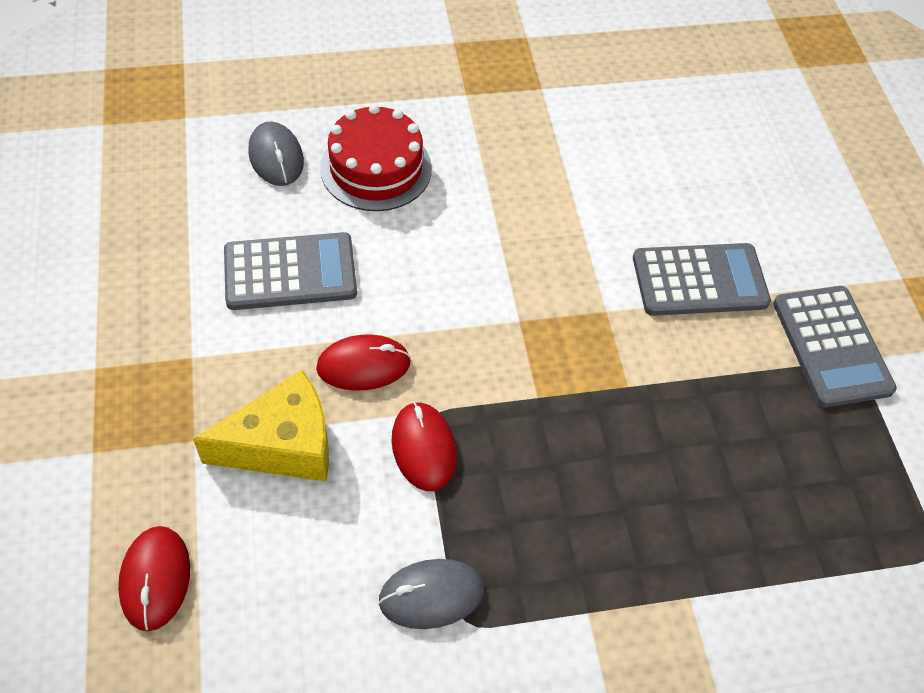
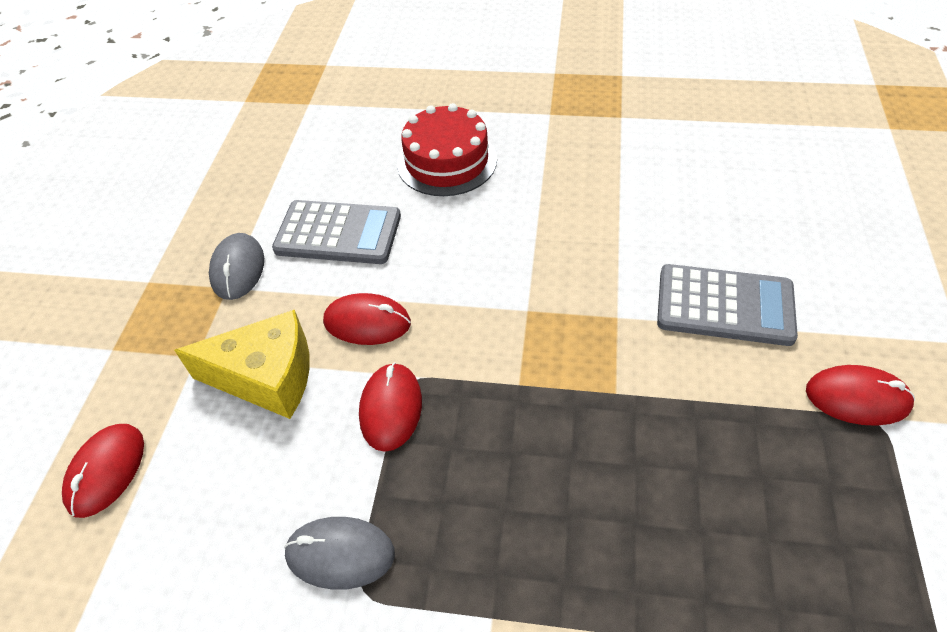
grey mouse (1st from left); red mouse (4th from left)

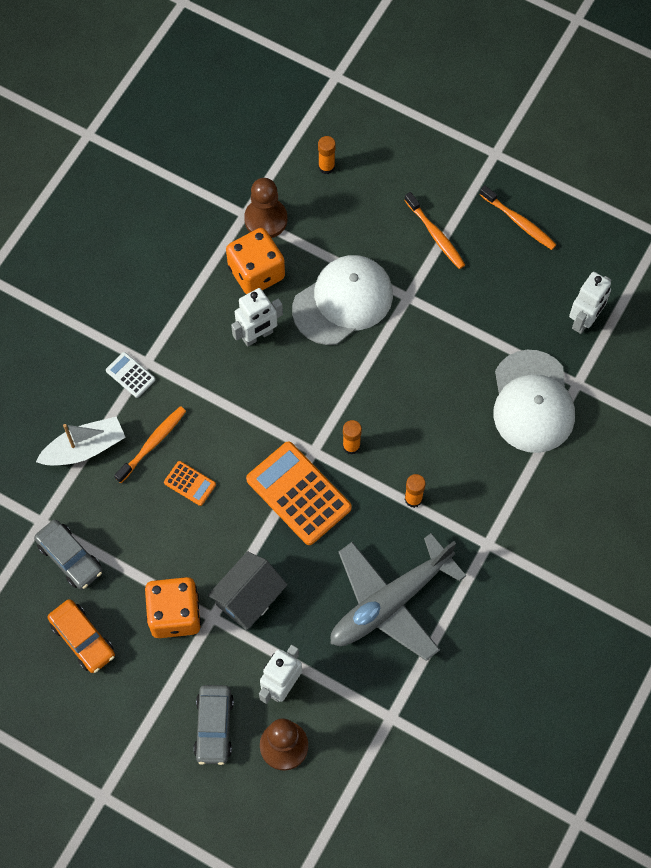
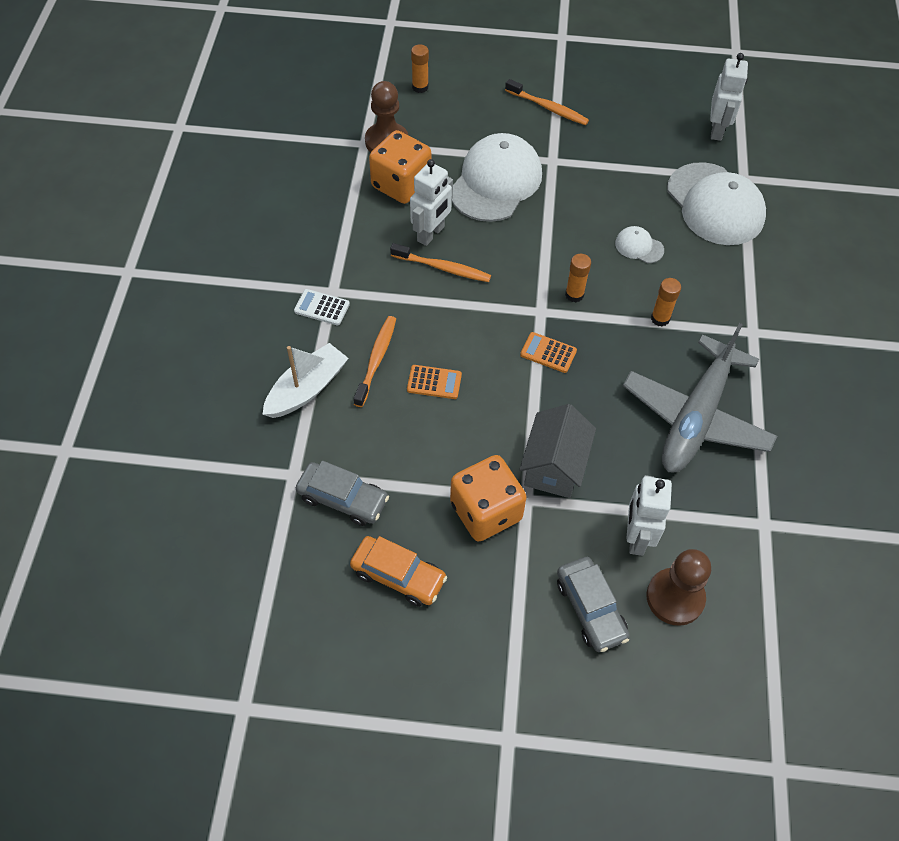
orange calculator (2nd from left); orange toothbrush (2nd from left); white cap (2nd from left)

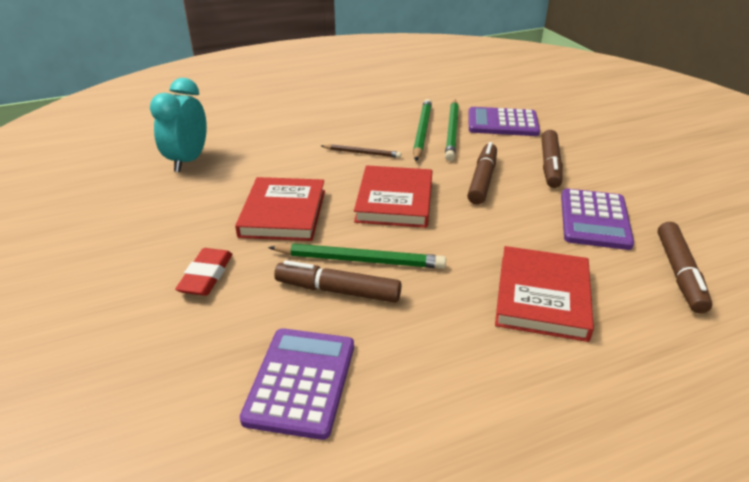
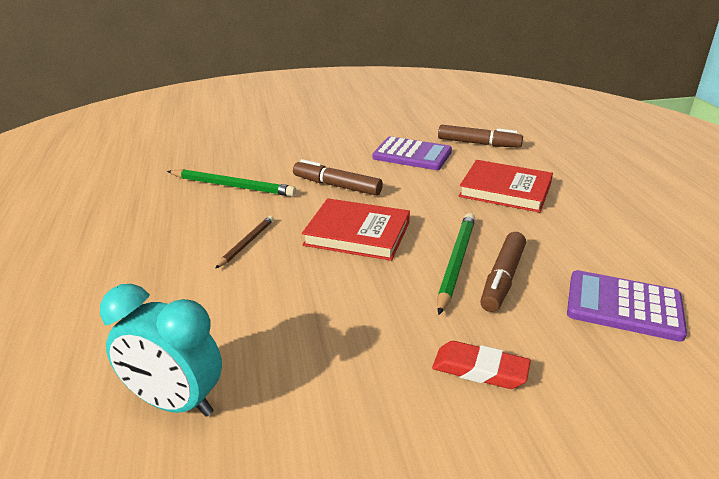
red book (1st from left in the first image); green pencil (2nd from left in the first image); purple calculator (2nd from left in the first image); brown marker (3rd from left in the first image)

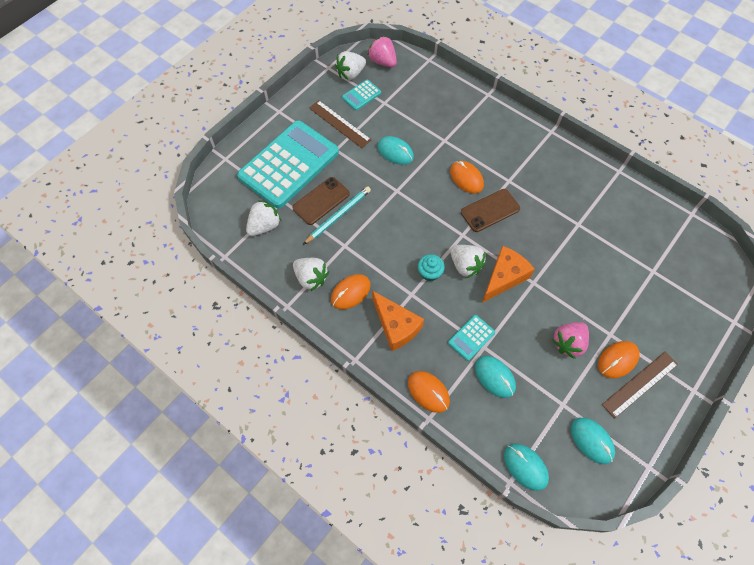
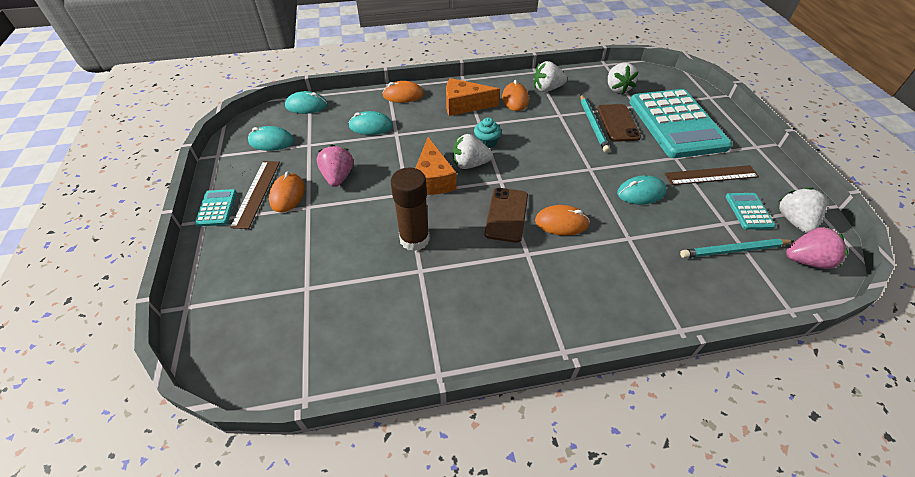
turquoise calculator (1st from left); brown glue stick; turquoise pencil (2nd from left)

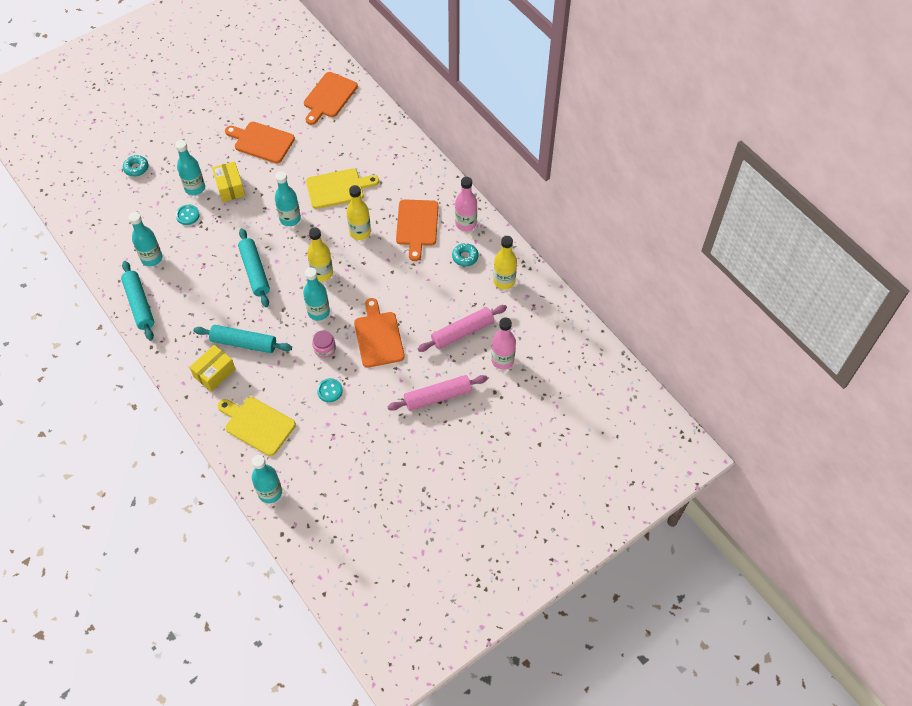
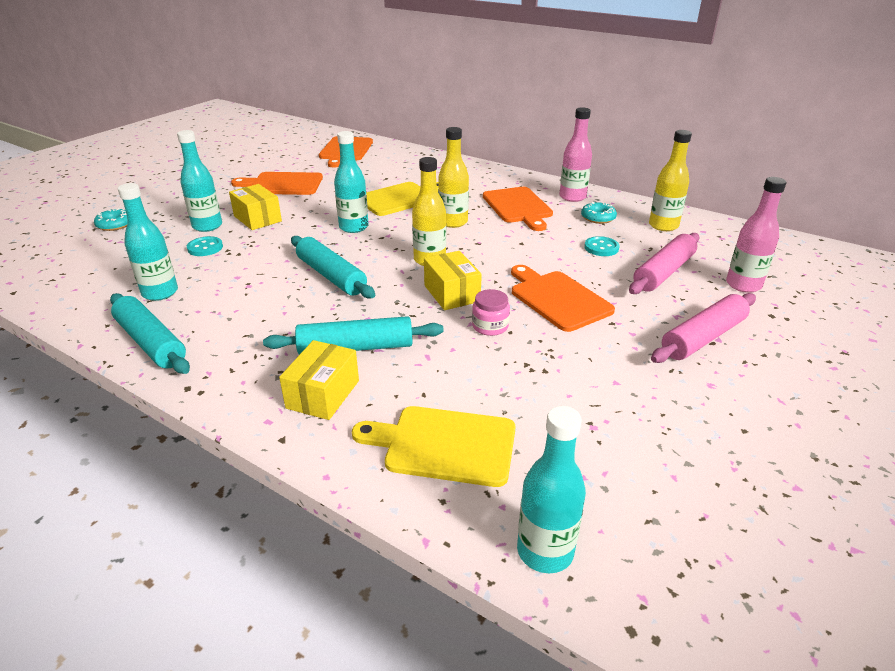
yellow box (3rd from left); turquoise button (2nd from left)

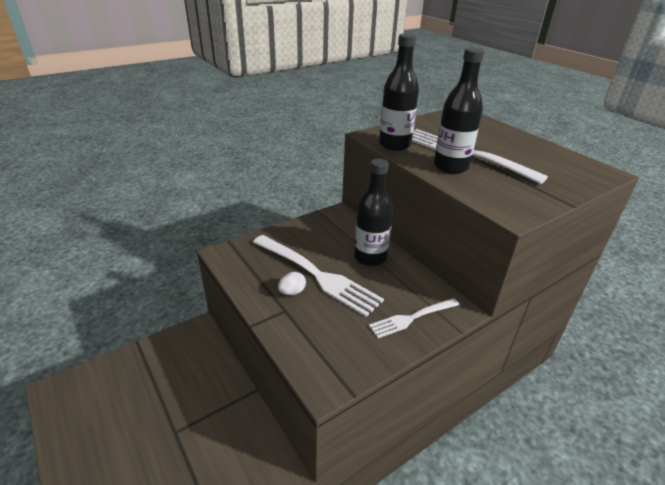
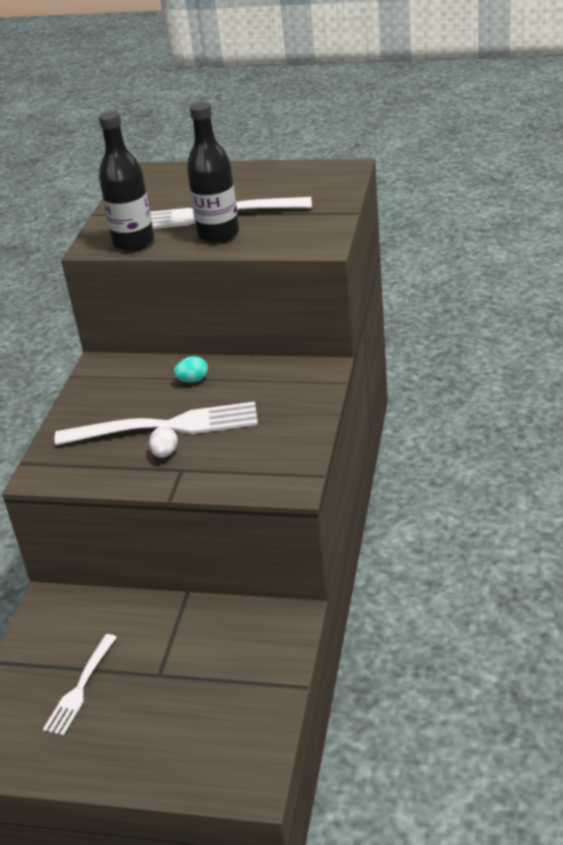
turquoise egg; white fork (1st from left)

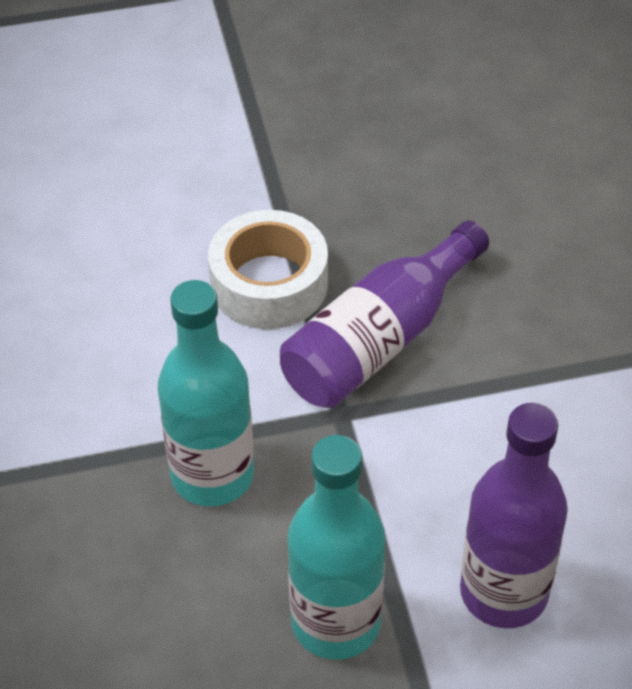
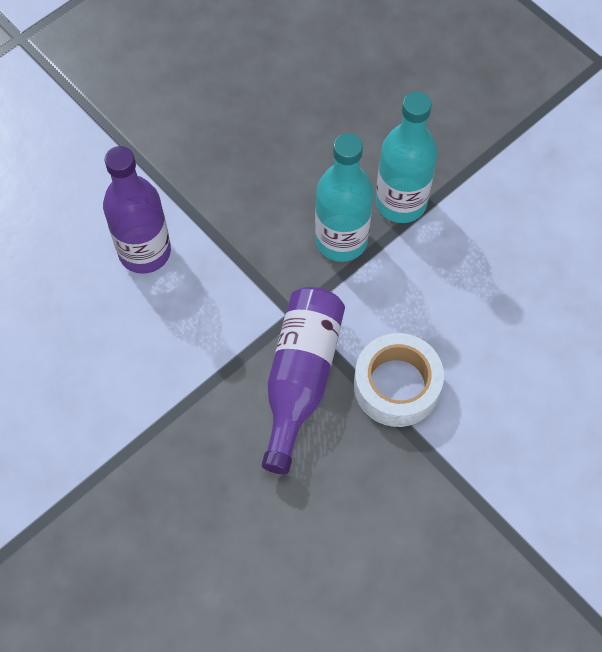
turquoise bottle (2nd from left)

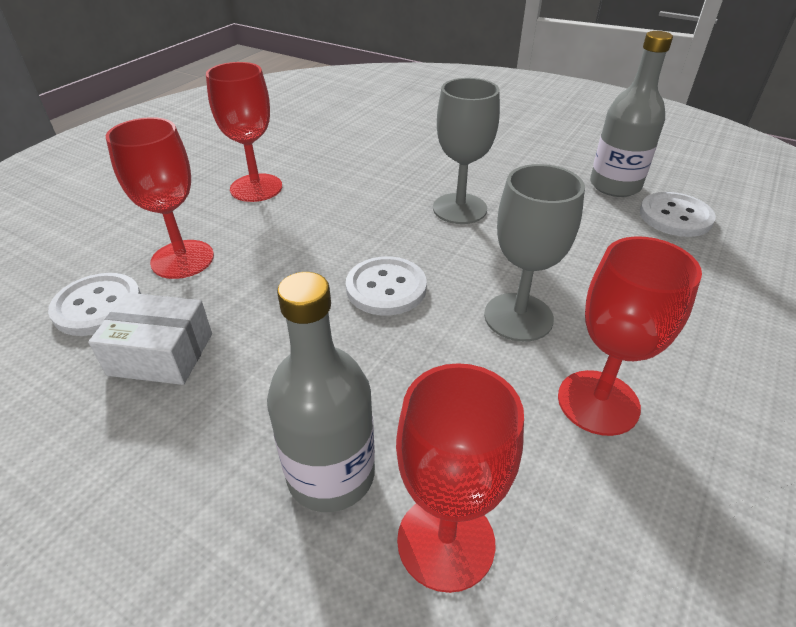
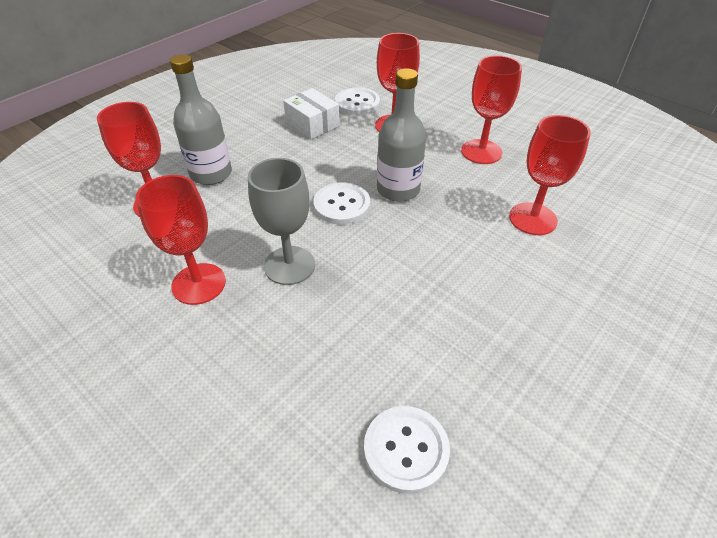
white box; grey goblet (1st from left in the first image); grey bottle (2nd from left); red goblet (5th from left)

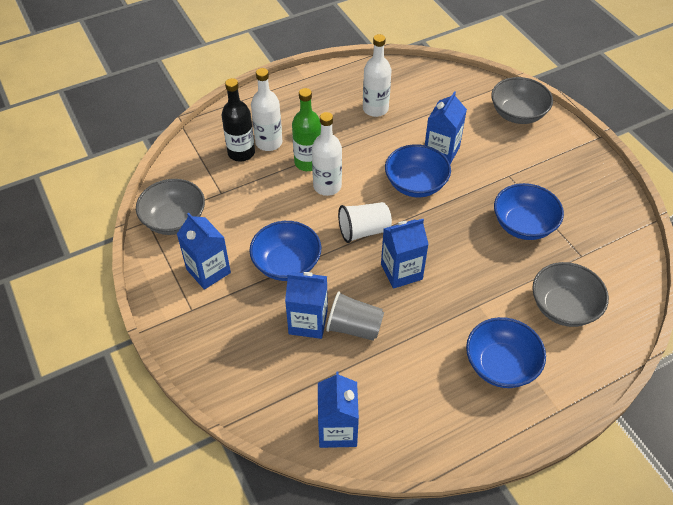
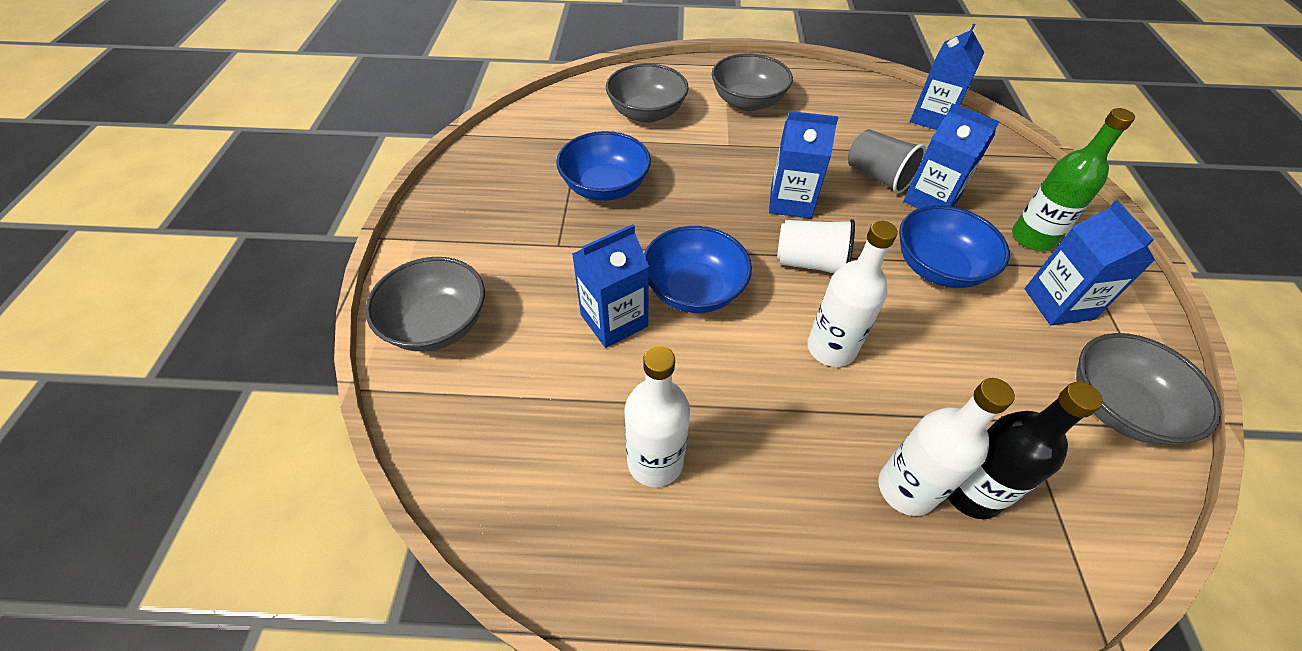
green bottle; grey bowl (3rd from left)

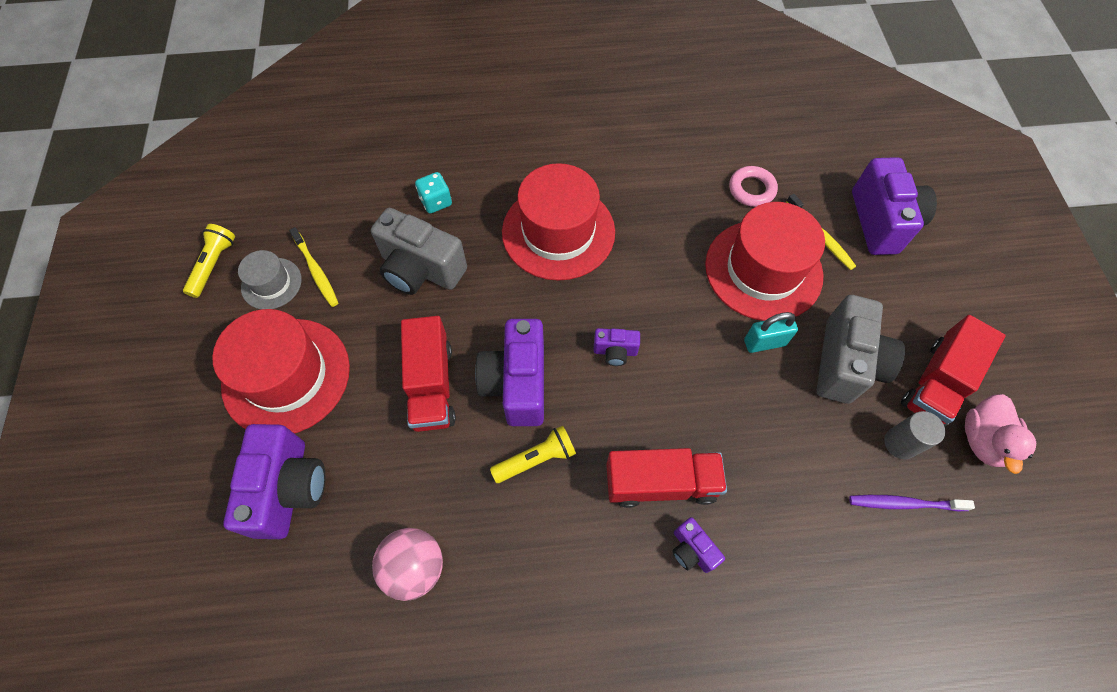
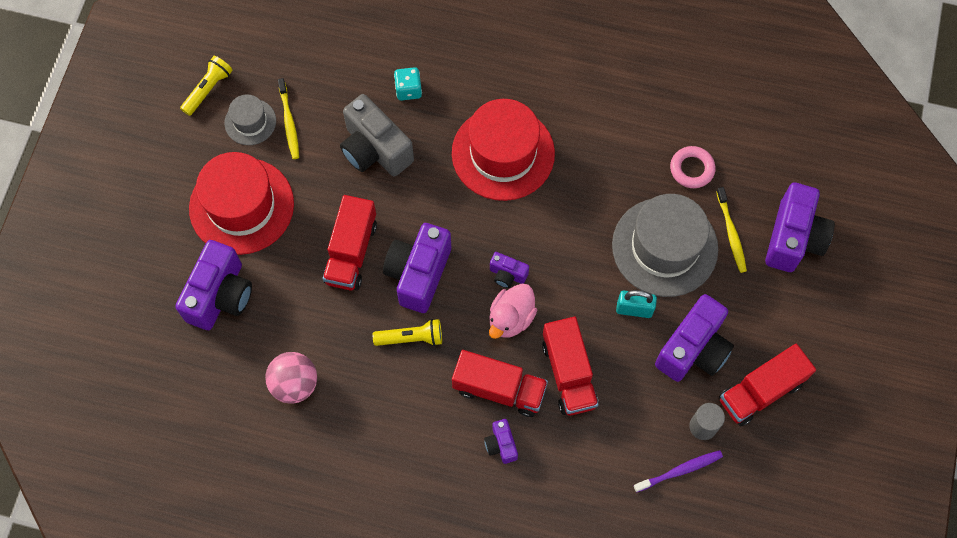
grey hat (2nd from left); purple camera (5th from left); purple toothbrush; pink duck; red truck (3rd from left)

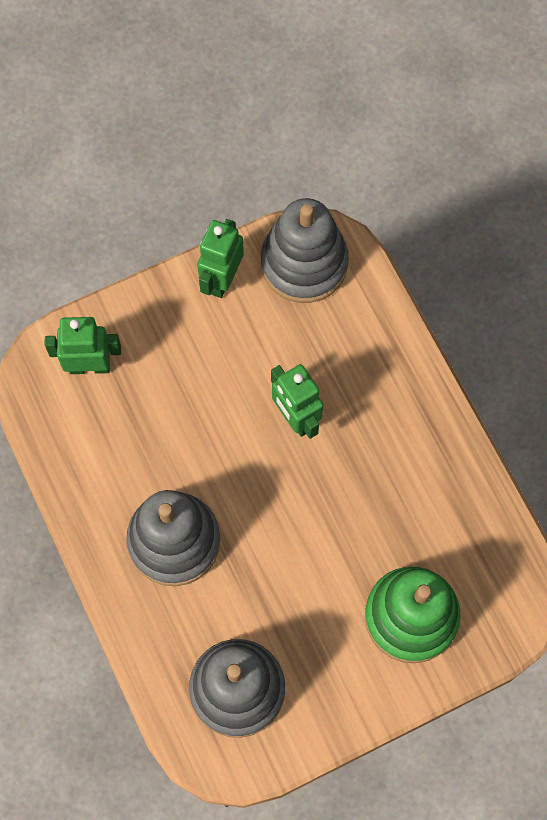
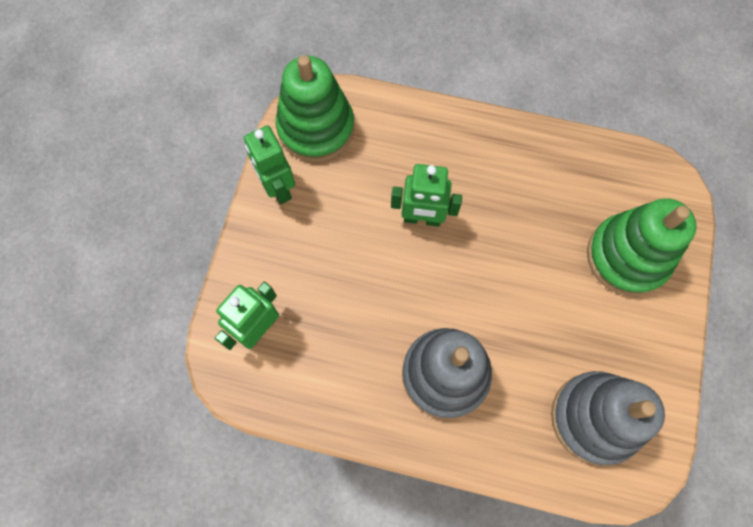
green stacking toy (1st from left)

